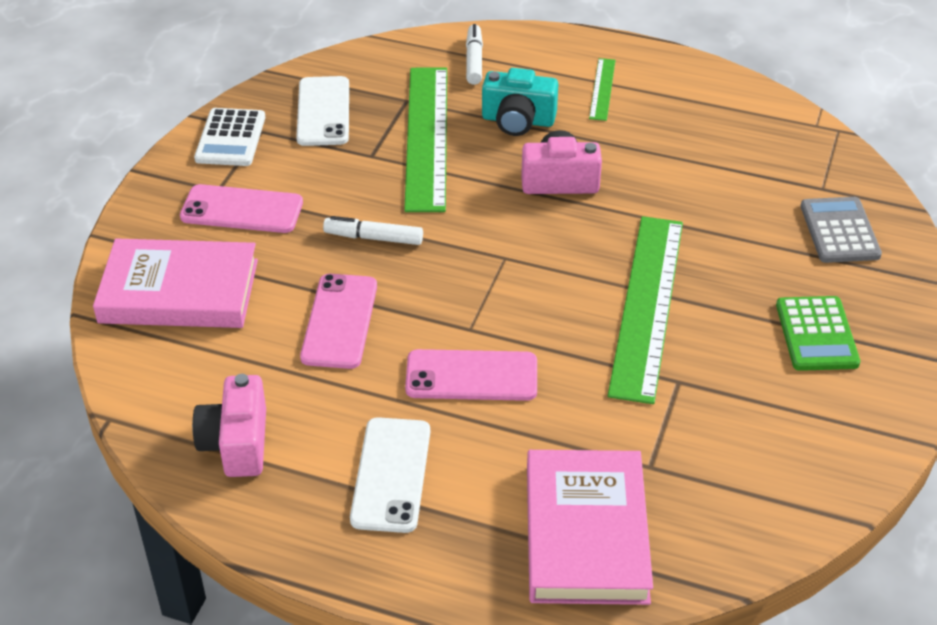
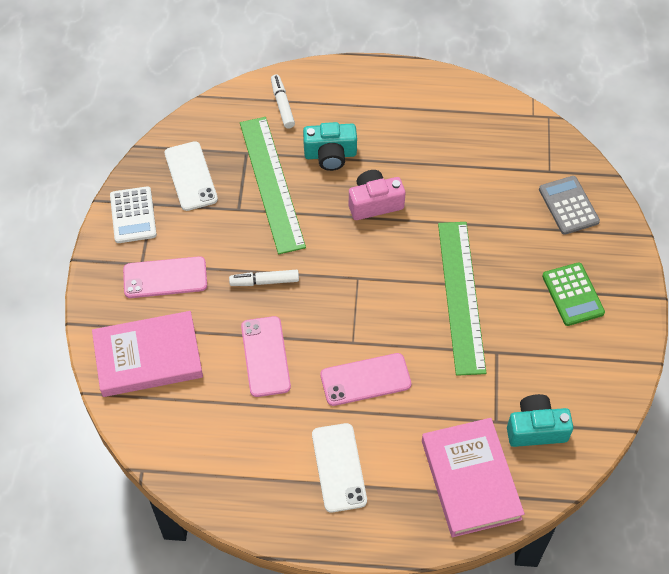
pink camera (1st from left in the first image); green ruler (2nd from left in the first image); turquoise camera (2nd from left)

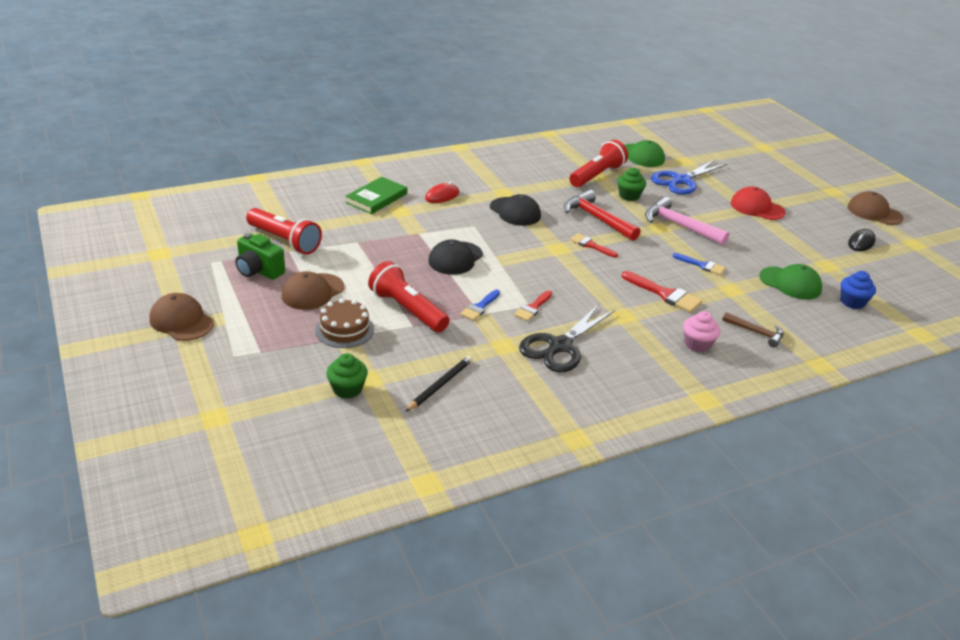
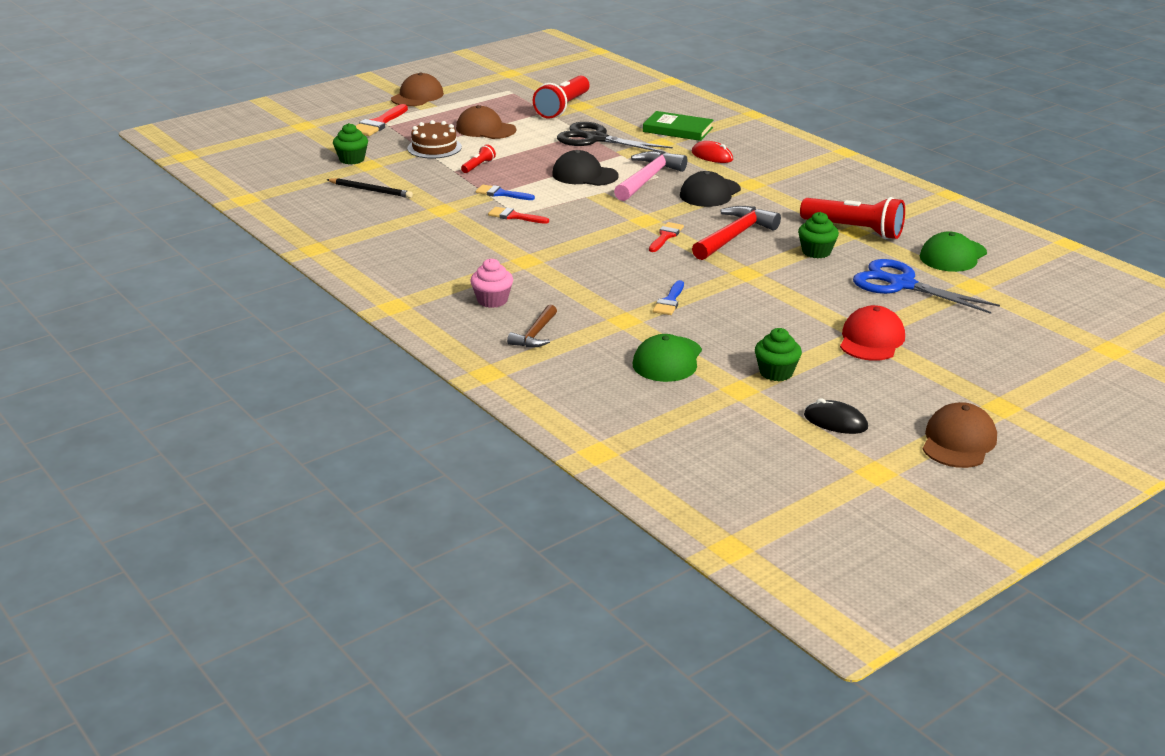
green camera; red flashlight (1st from left); black scissors; red brush (1st from left); pink hammer; blue cupcake; green cupcake (2nd from left)

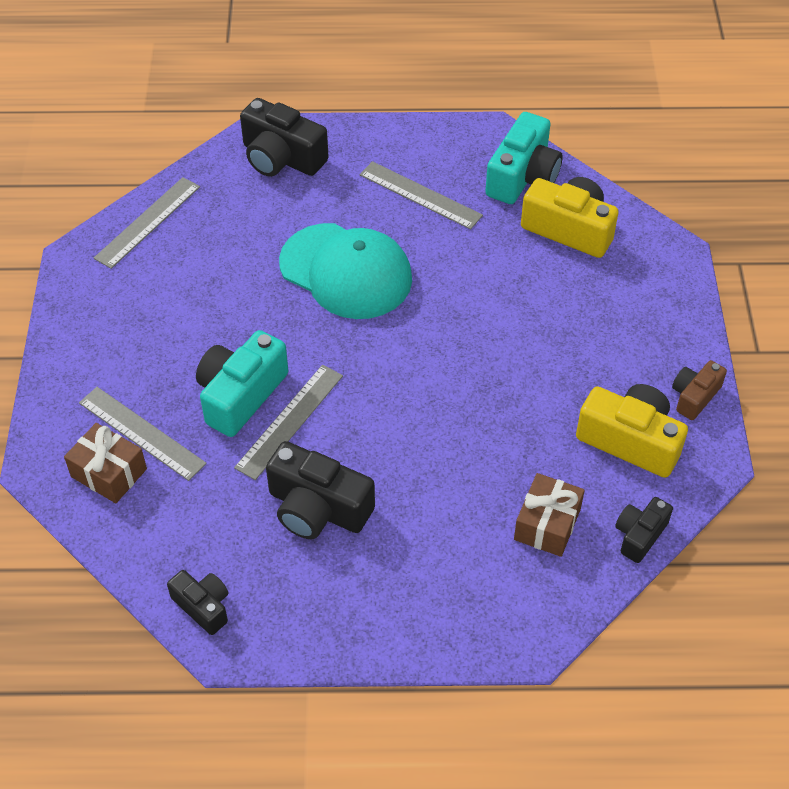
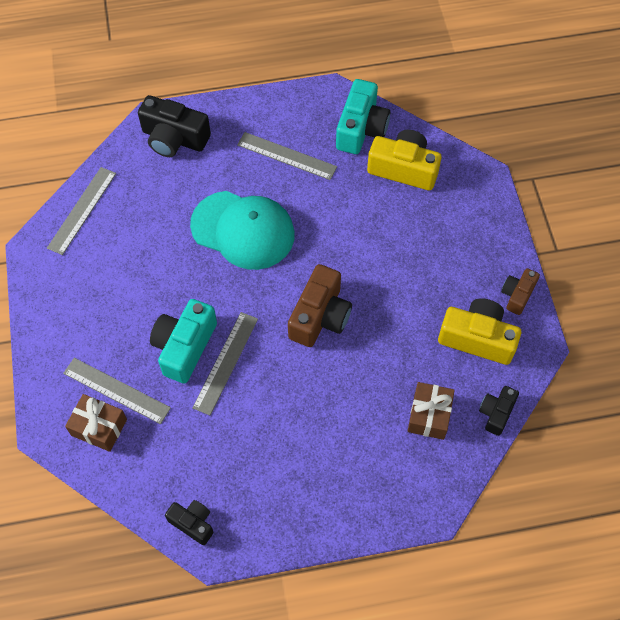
black camera (3rd from left in the first image); brown camera (1st from left)

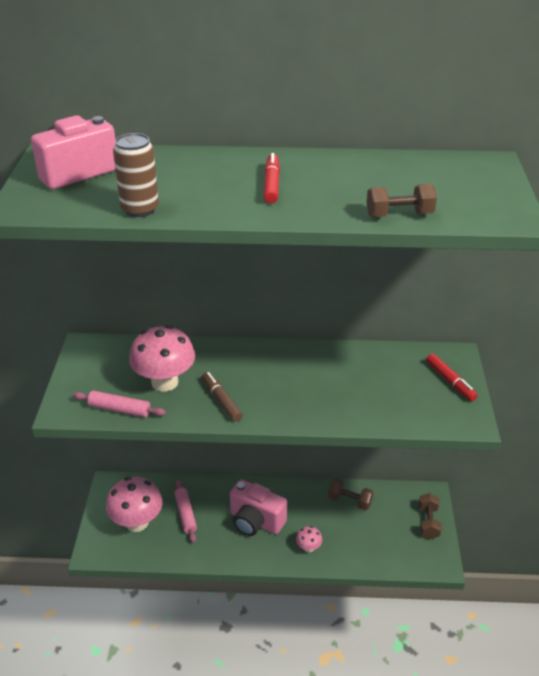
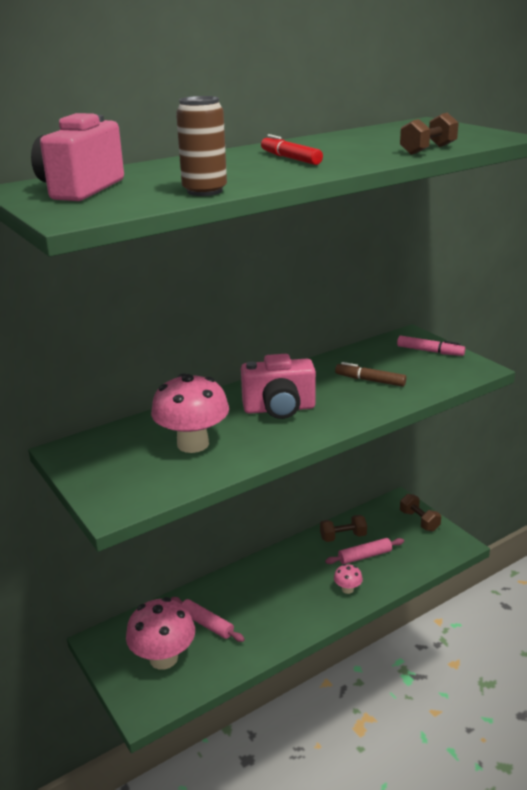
pink rolling pin (2nd from left); brown marker; pink camera (2nd from left); pink marker

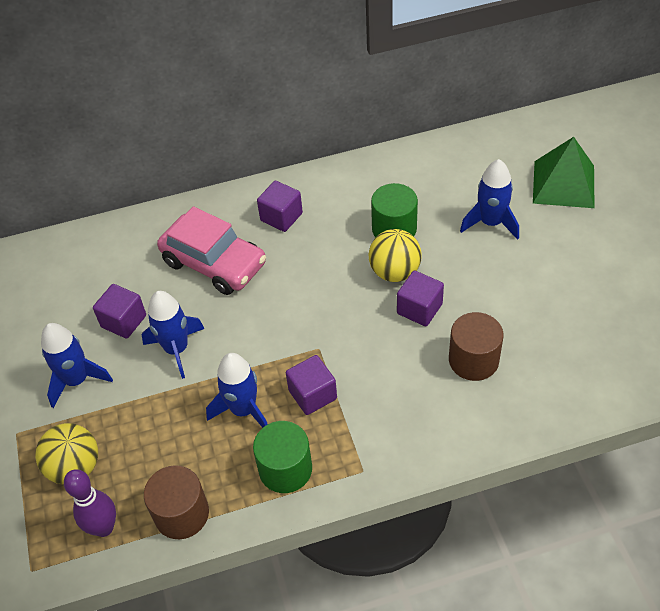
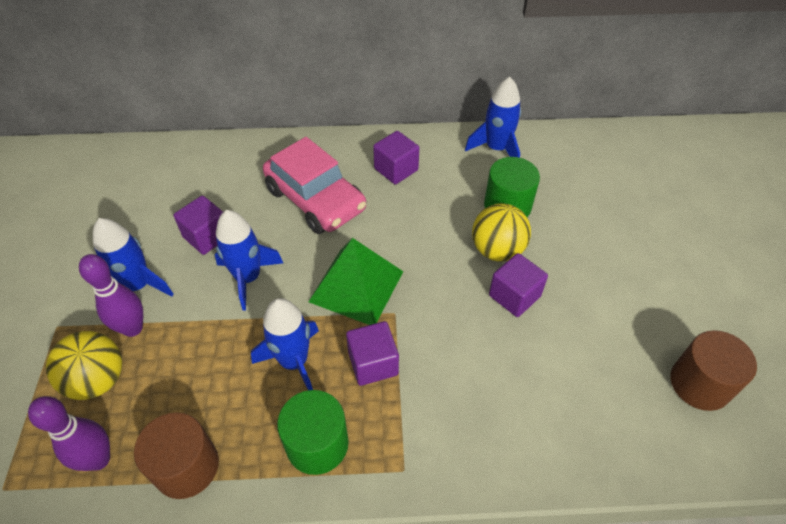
brown cylinder (2nd from left); blue rocket (4th from left); green pyramid; purple bowling pin (2nd from left)

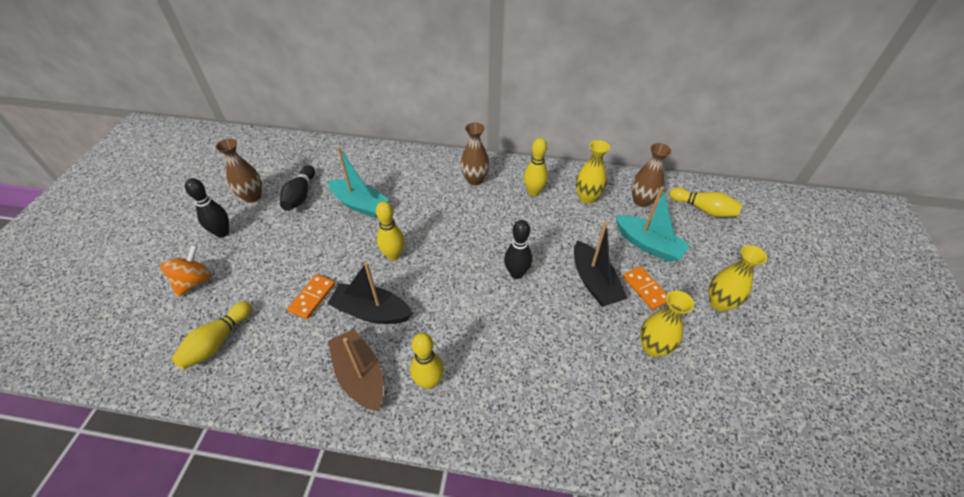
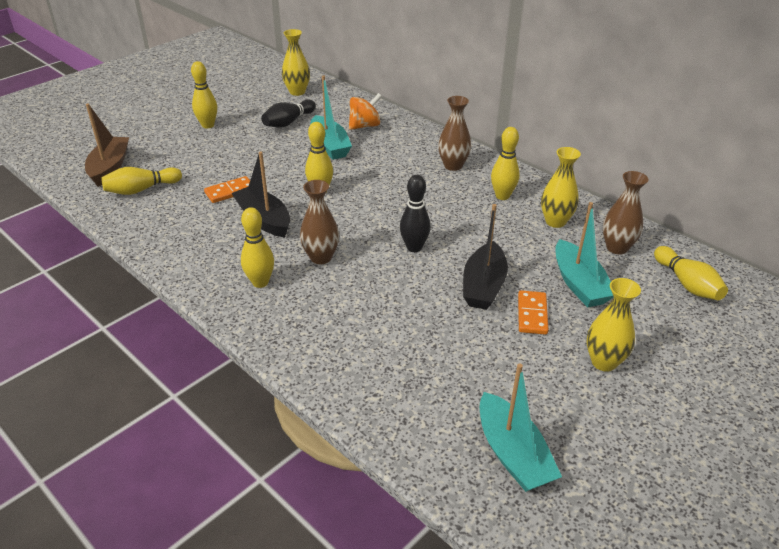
orange spinning top; yellow bowling pin (2nd from left); brown vase (1st from left); brown boat; yellow vase (1st from left); turquoise boat (2nd from left)

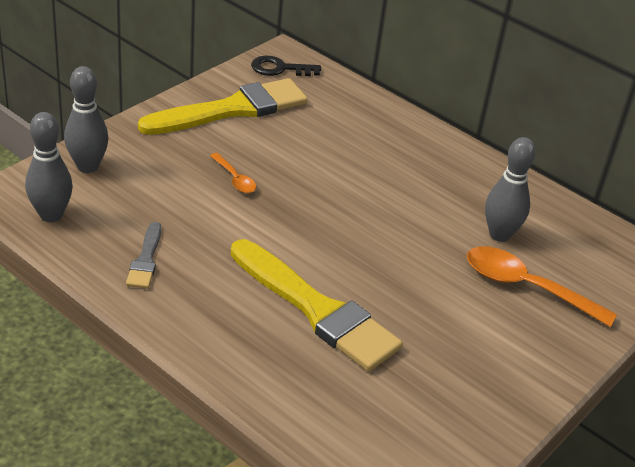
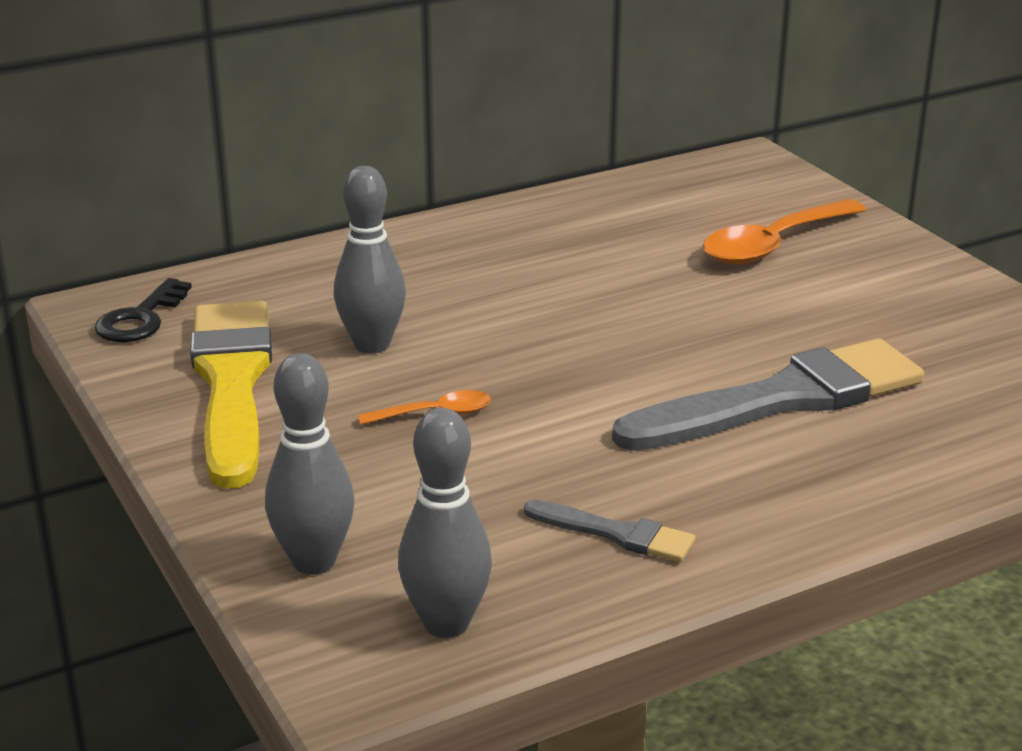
grey brush (2nd from left); grey bowling pin (2nd from left)

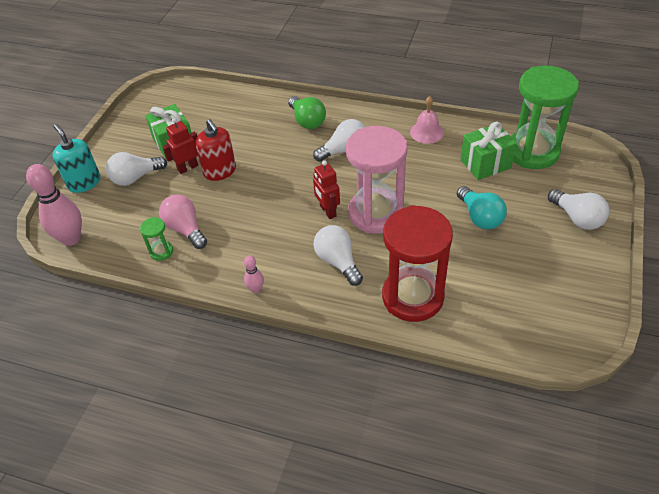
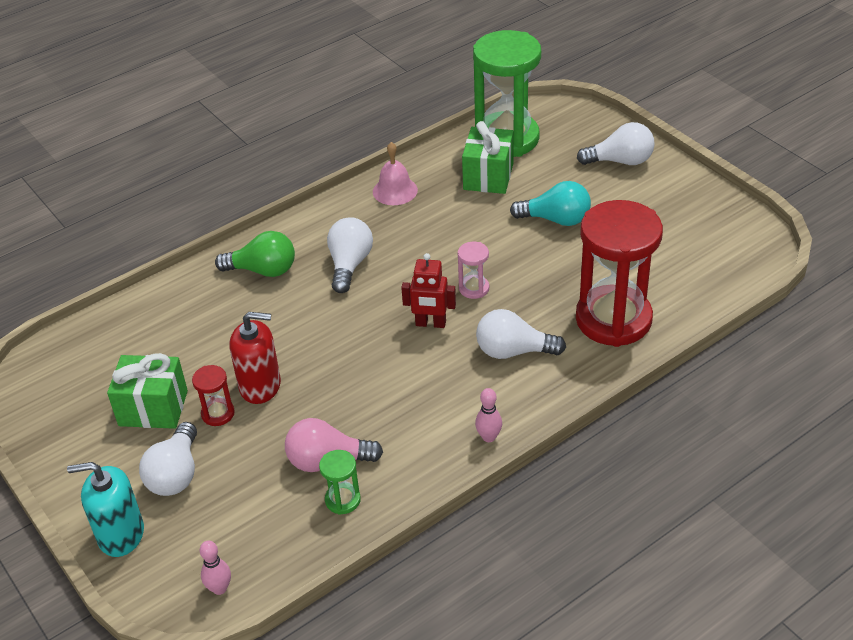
pink bowling pin (1st from left); red hourglass (1st from left); pink hourglass

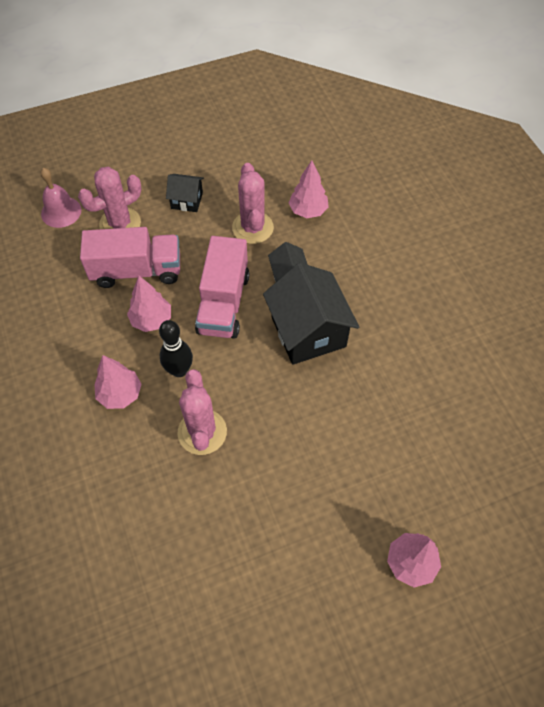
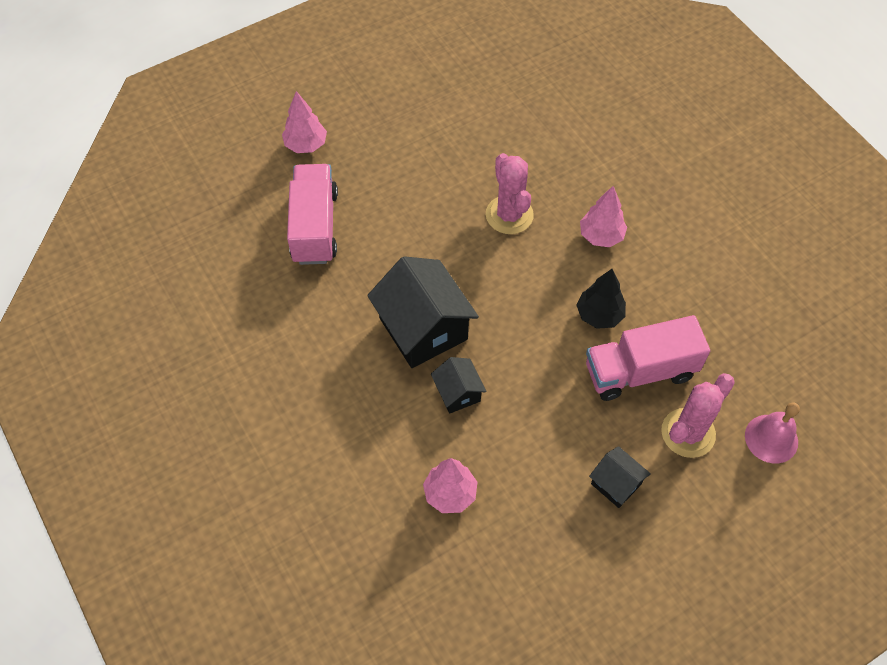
black tree; black bowling pin; black house (3rd from left); pink truck (1st from left); pink cactus (3rd from left in the first image)

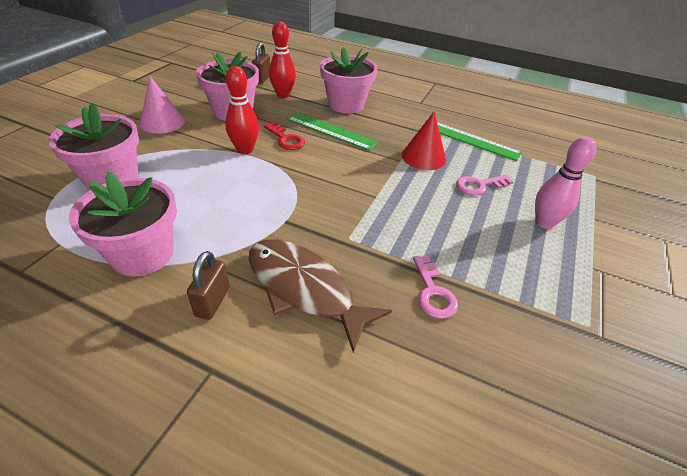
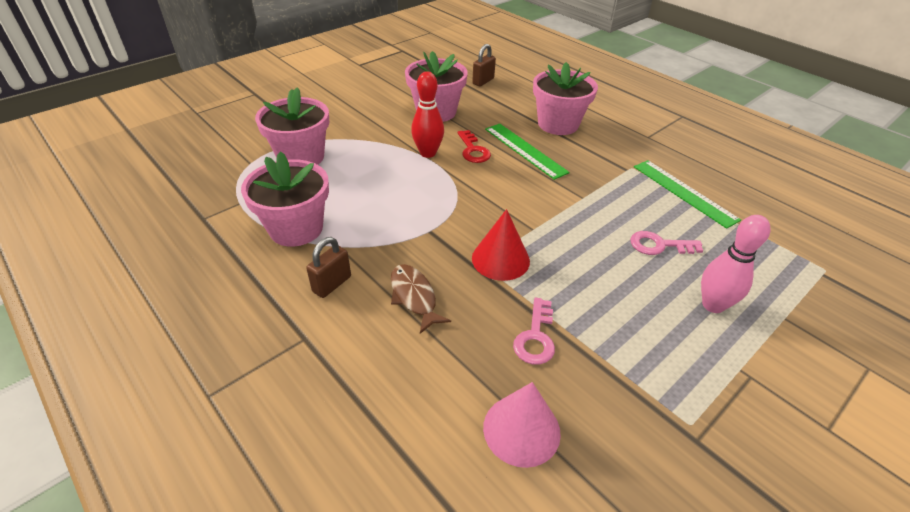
pink cone; brown fish; red bowling pin (2nd from left in the first image); red cone

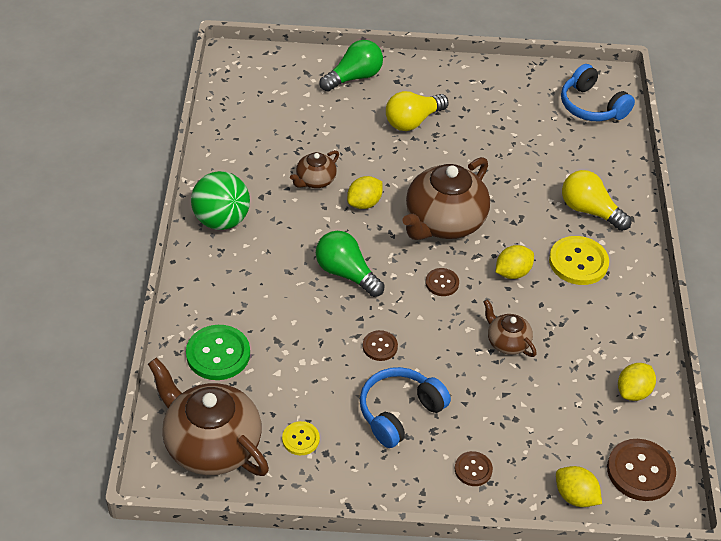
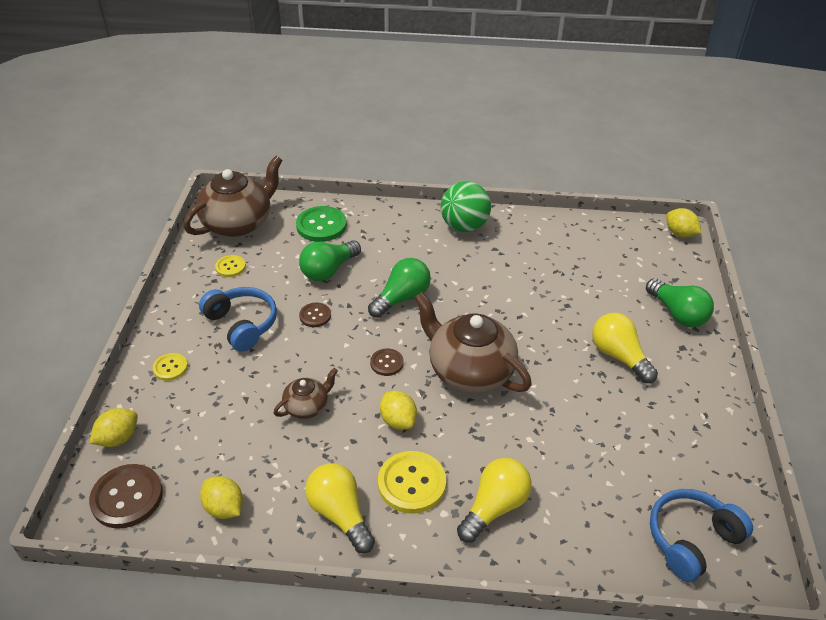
brown teapot (2nd from left in the first image); yellow lemon (4th from left); yellow button (1st from left); green light bulb (1st from left); yellow light bulb (1st from left)

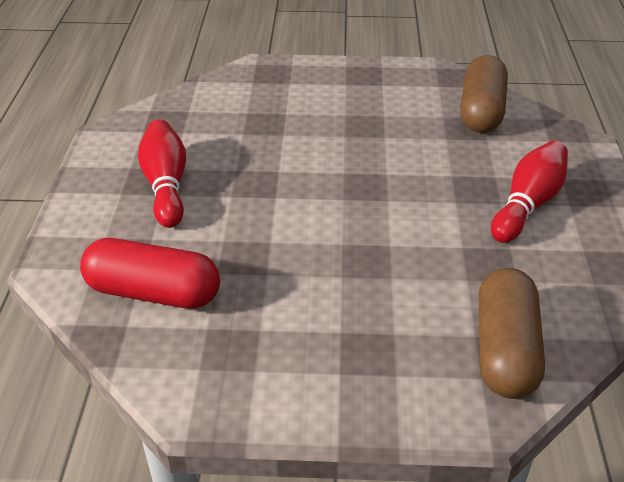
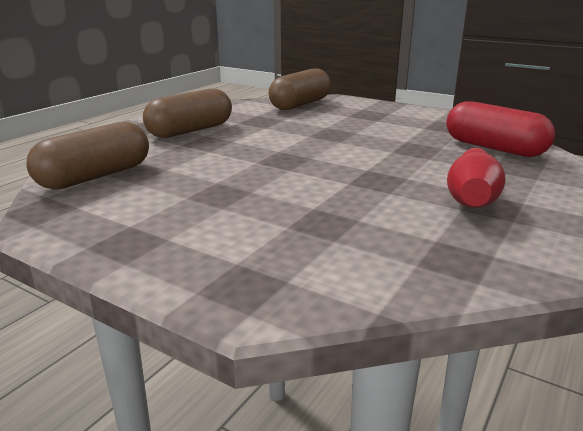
brown capsule (2nd from left)

